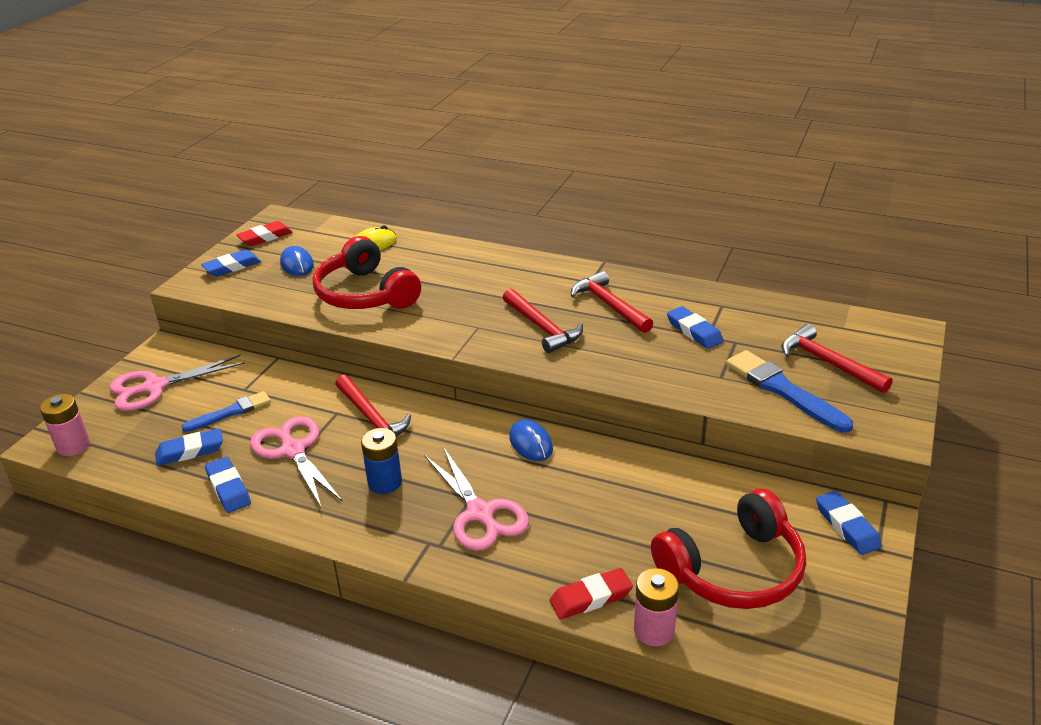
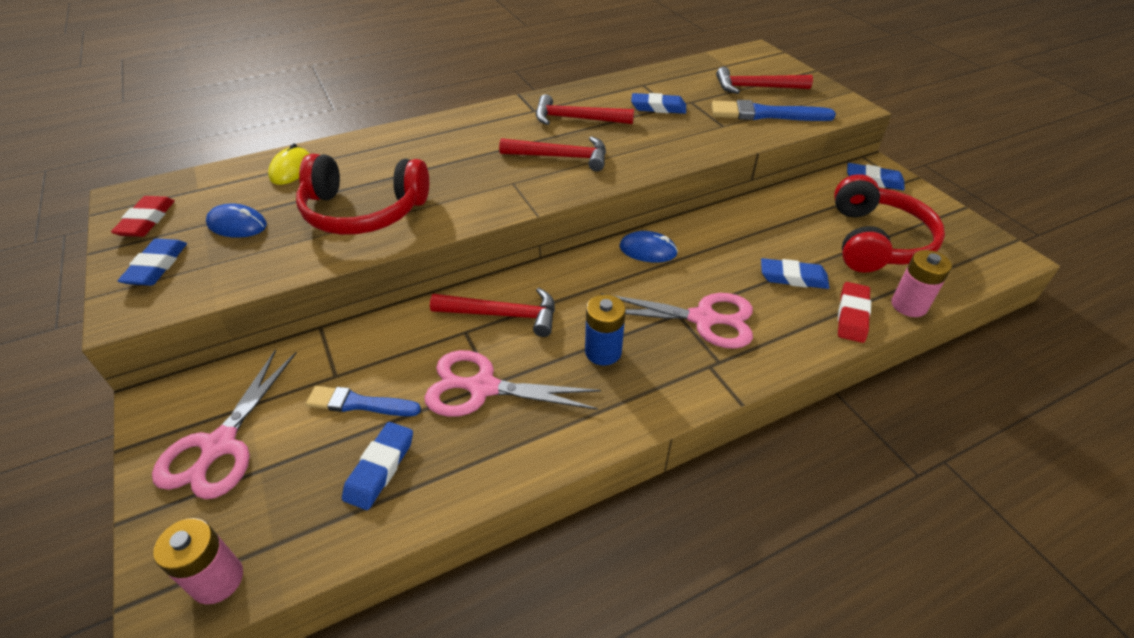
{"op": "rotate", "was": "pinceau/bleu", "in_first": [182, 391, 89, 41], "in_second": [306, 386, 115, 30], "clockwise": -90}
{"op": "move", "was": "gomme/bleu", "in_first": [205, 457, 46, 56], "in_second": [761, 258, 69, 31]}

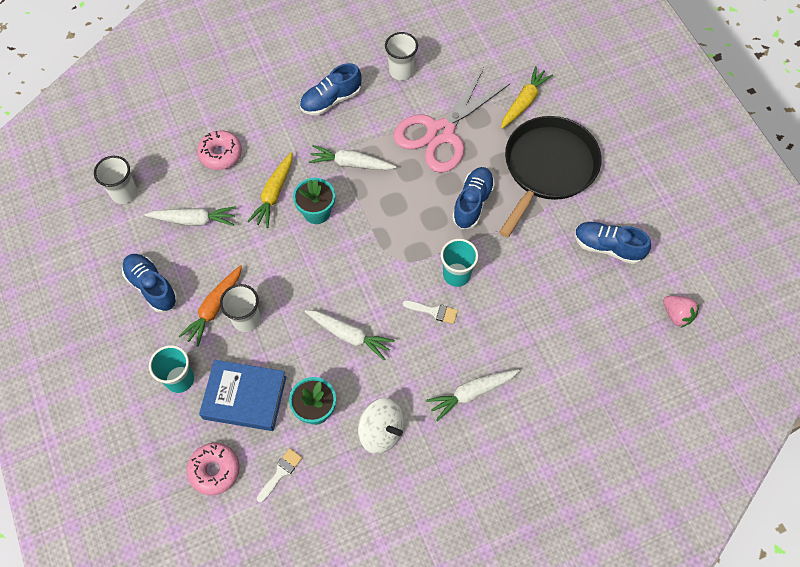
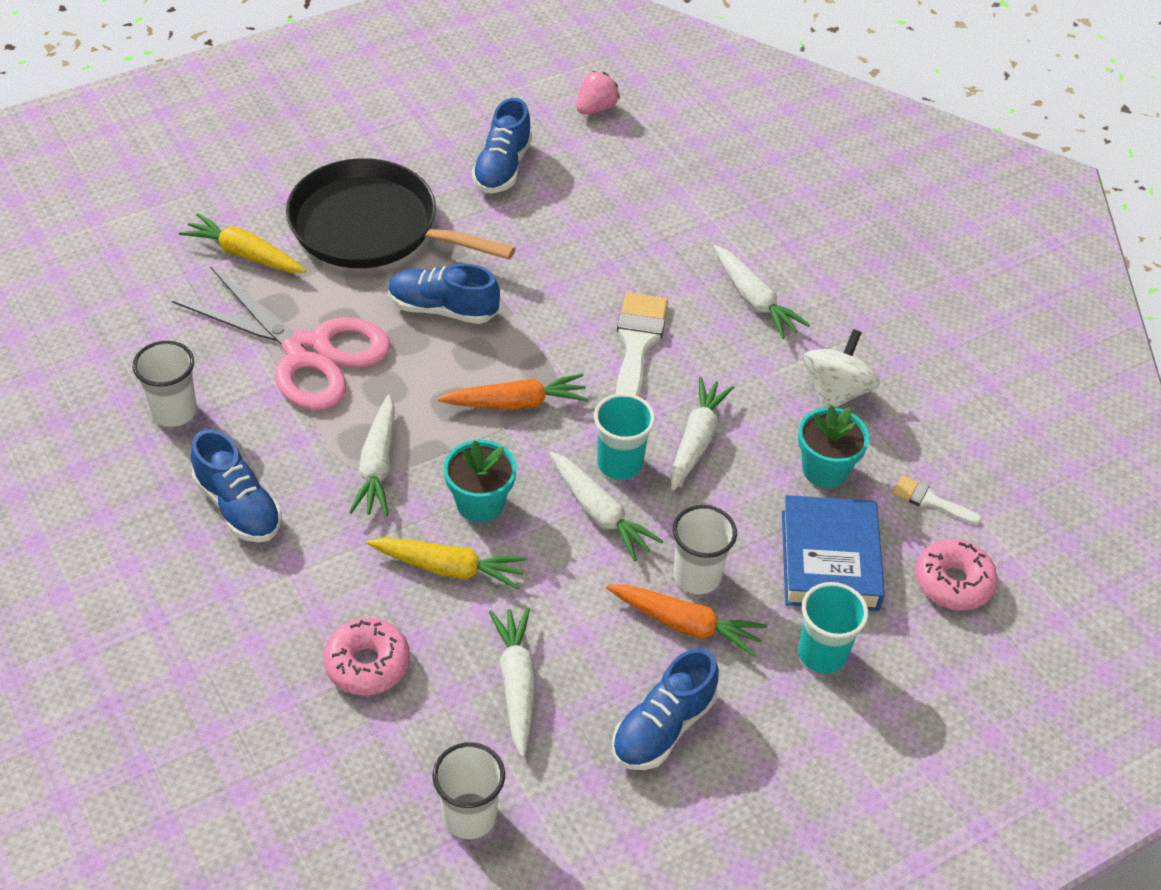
{"op": "insert", "now": "carotte/orange", "in_second": [438, 373, 150, 37]}
{"op": "insert", "now": "carotte/blanc", "in_second": [549, 451, 115, 110]}
{"op": "move", "was": "gobelet/turquoise", "in_first": [441, 238, 37, 49], "in_second": [594, 393, 61, 87]}
{"op": "resize", "was": "pinceau/blanc", "in_first": [403, 300, 55, 24], "in_second": [616, 292, 52, 105], "ratio": 1.87}

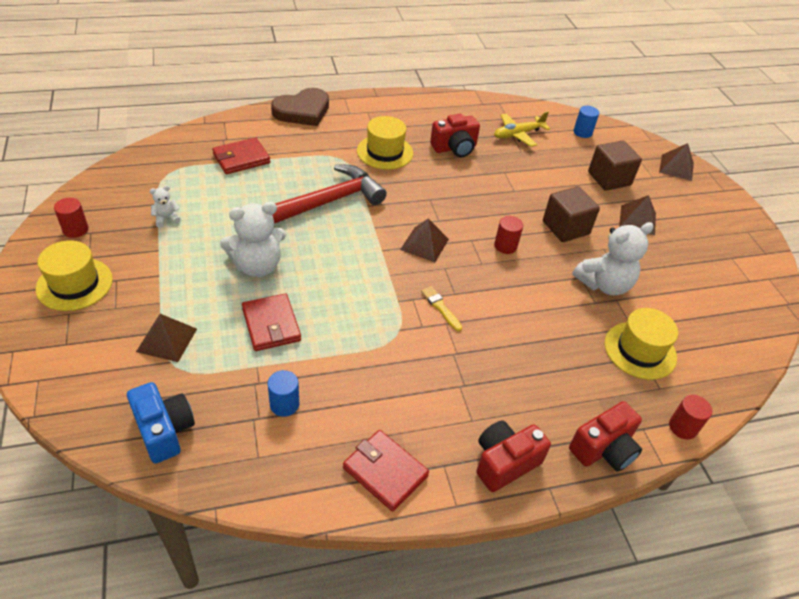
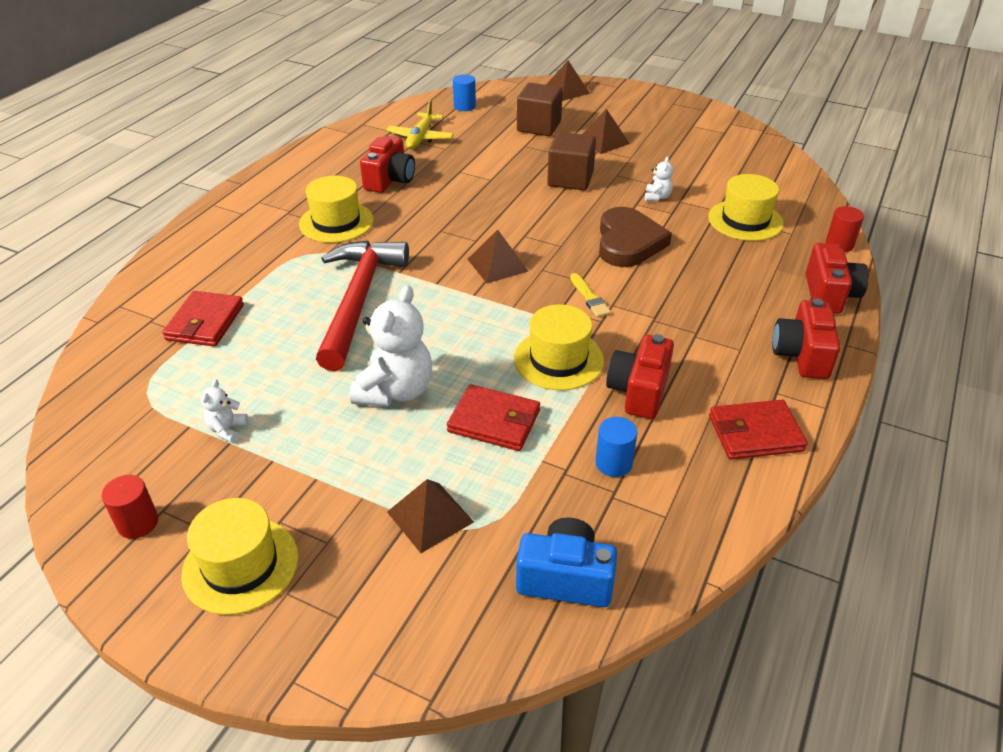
{"op": "insert", "now": "chapeau/jaune", "in_second": [514, 304, 90, 86]}
{"op": "rotate", "was": "pinceau/jaune", "in_first": [421, 286, 41, 45], "in_second": [570, 273, 41, 44], "clockwise": -120}
{"op": "move", "was": "cœur/marron", "in_first": [271, 88, 58, 38], "in_second": [599, 207, 73, 60]}
{"op": "insert", "now": "appareil photo/rouge", "in_second": [606, 334, 68, 85]}
{"op": "resize", "was": "ours en peluche/blanc", "in_first": [572, 222, 82, 74], "in_second": [645, 157, 28, 44], "ratio": 0.46}
{"op": "delete", "was": "cylindre/rouge", "in_first": [494, 216, 29, 38]}

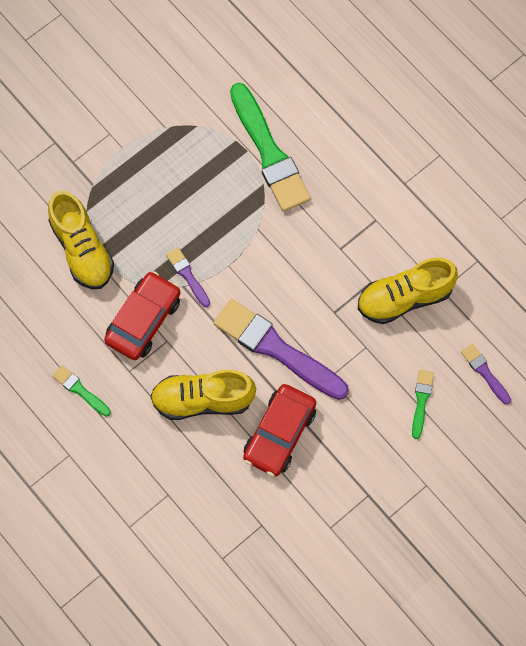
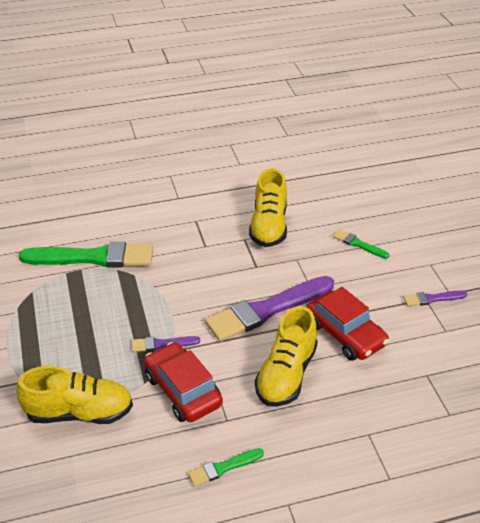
{"op": "move", "was": "pinceau/violet", "in_first": [461, 344, 50, 61], "in_second": [403, 290, 64, 17]}

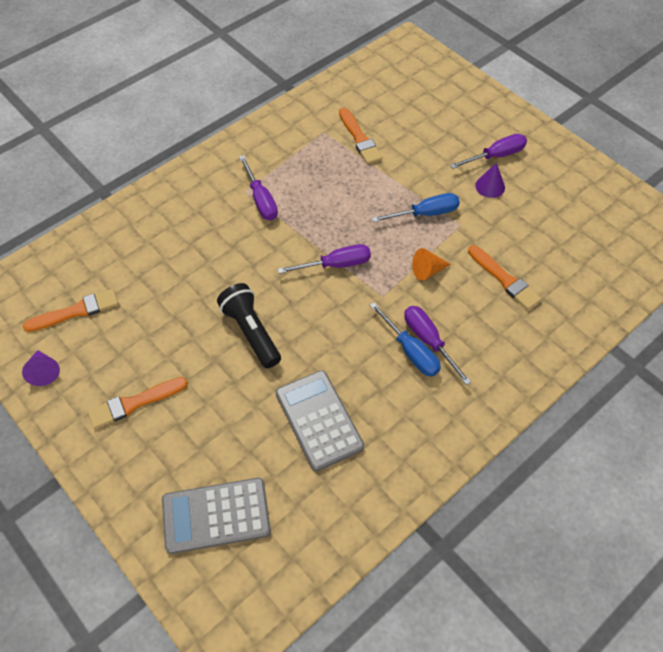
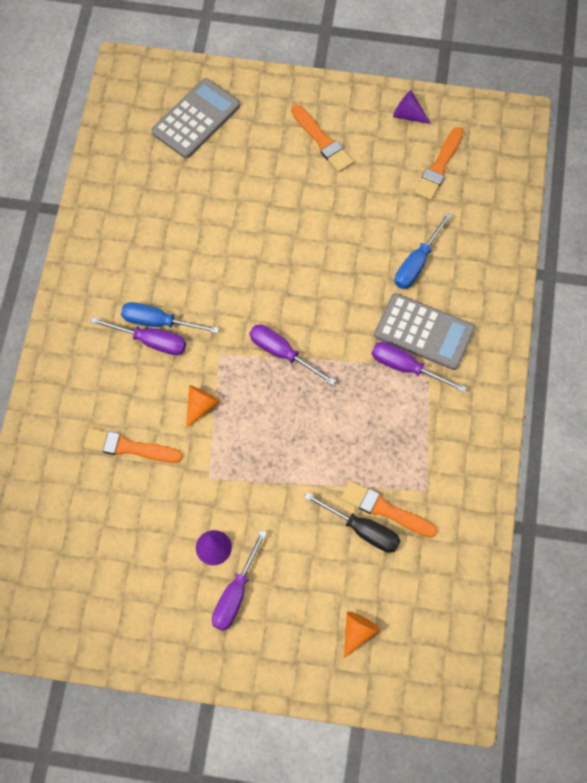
{"op": "rotate", "was": "tournevis/violet", "in_first": [278, 244, 93, 30], "in_second": [249, 324, 87, 62], "clockwise": 90}
{"op": "rotate", "was": "pinceau/orange", "in_first": [88, 377, 100, 52], "in_second": [291, 105, 62, 67], "clockwise": 120}
{"op": "insert", "now": "tournevis/noir", "in_second": [304, 492, 96, 61]}
{"op": "insert", "now": "cône/orange", "in_second": [344, 612, 36, 46]}
{"op": "move", "was": "calculatrice/gris", "in_first": [276, 370, 88, 101], "in_second": [374, 293, 101, 77]}
{"op": "move", "was": "tournevis/bleu", "in_first": [372, 193, 88, 29], "in_second": [395, 213, 57, 76]}
{"op": "delete", "was": "lampe de poche/noir", "in_first": [217, 283, 64, 85]}

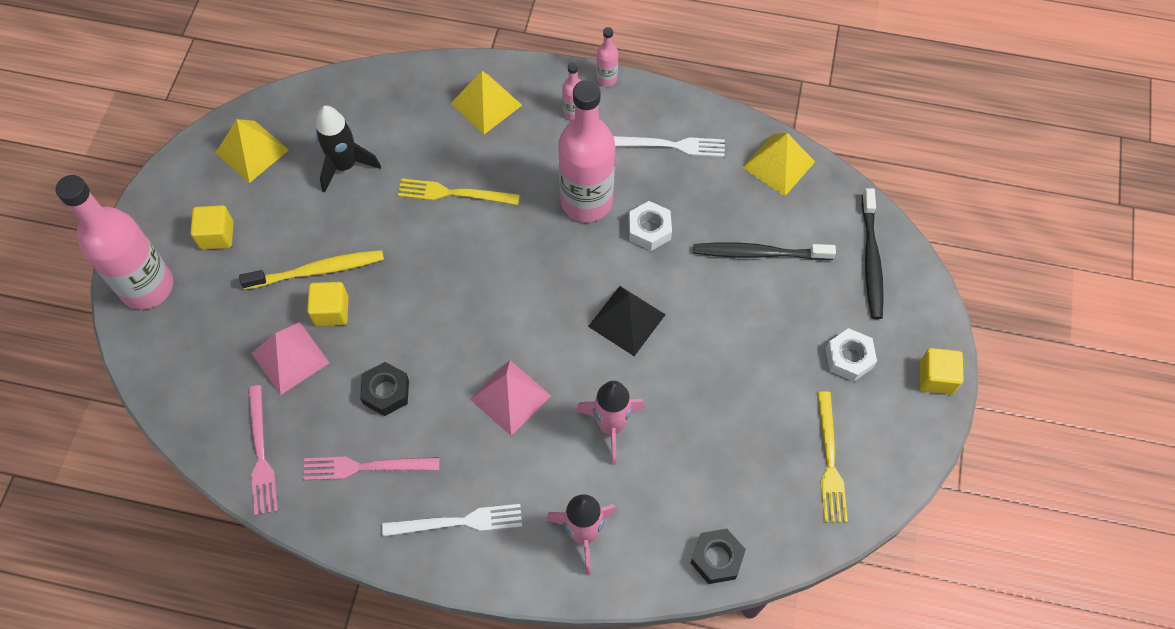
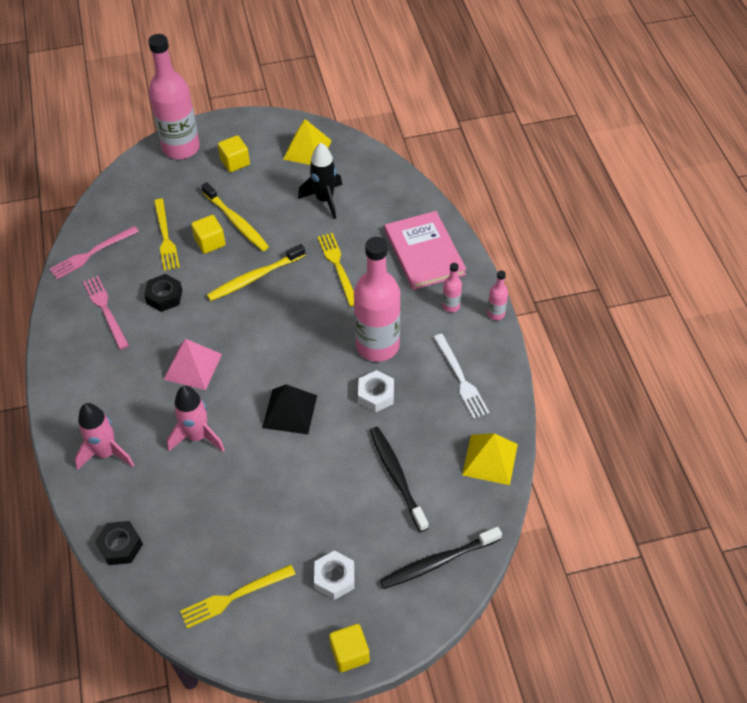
{"op": "replace", "was": "pyramide/rose", "now": "fourchette/jaune", "in_first": [251, 322, 78, 73], "in_second": [154, 199, 26, 72]}
{"op": "insert", "now": "brosse à dents/jaune", "in_second": [207, 244, 98, 57]}
{"op": "replace", "was": "pyramide/jaune", "now": "livre/rose", "in_first": [450, 71, 72, 63], "in_second": [385, 211, 81, 79]}
{"op": "delete", "was": "fourchette/blanc", "in_first": [382, 504, 140, 33]}

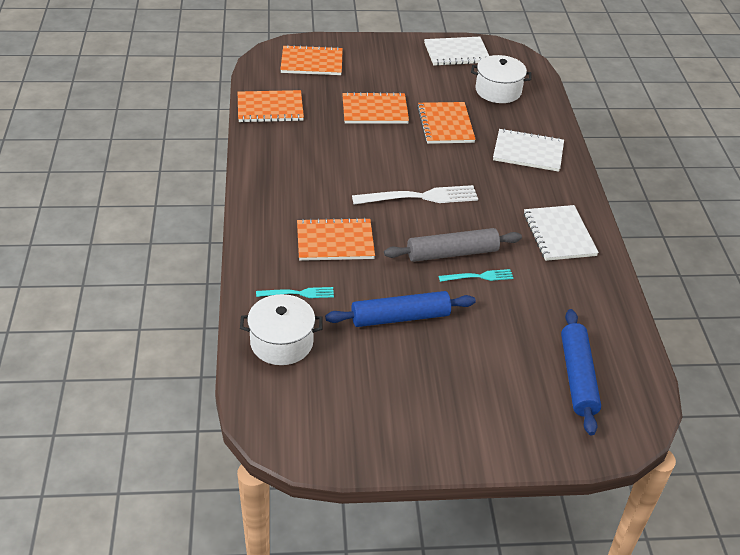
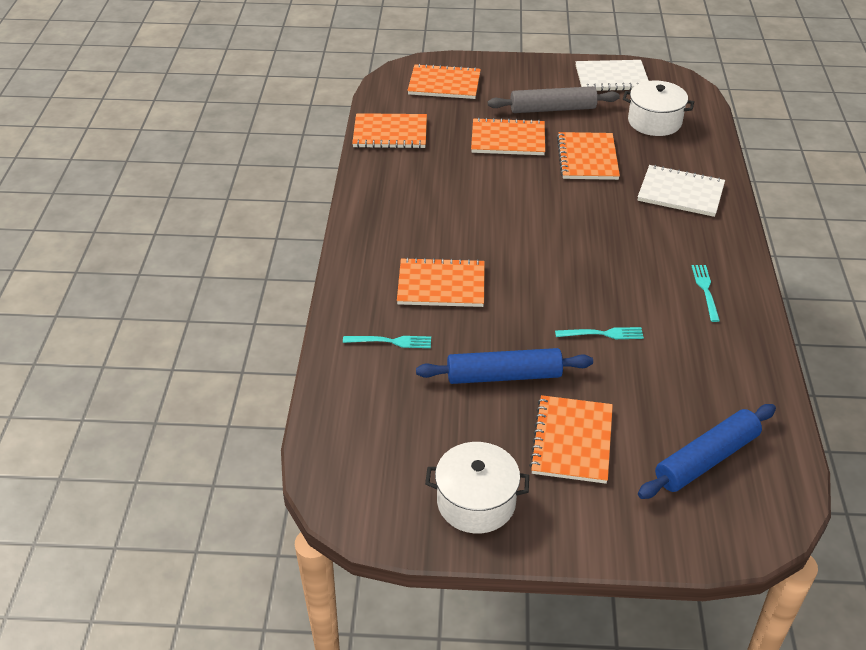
{"op": "move", "was": "marmite/blanc", "in_first": [240, 294, 83, 71], "in_second": [425, 442, 104, 91]}
{"op": "move", "was": "rouleau à pâtisserie/gris", "in_first": [384, 228, 138, 34], "in_second": [488, 86, 132, 27]}
{"op": "insert", "now": "carnet/orange", "in_second": [529, 395, 84, 89]}
{"op": "rotate", "was": "rouleau à pâtisserie/bleu", "in_first": [561, 309, 40, 126], "in_second": [638, 404, 138, 95], "clockwise": 45}
{"op": "replace", "was": "carnet/blanc", "now": "fourchette/turquoise", "in_first": [523, 205, 76, 56], "in_second": [692, 265, 28, 57]}
{"op": "delete", "was": "fourchette/blanc", "in_first": [352, 185, 126, 19]}

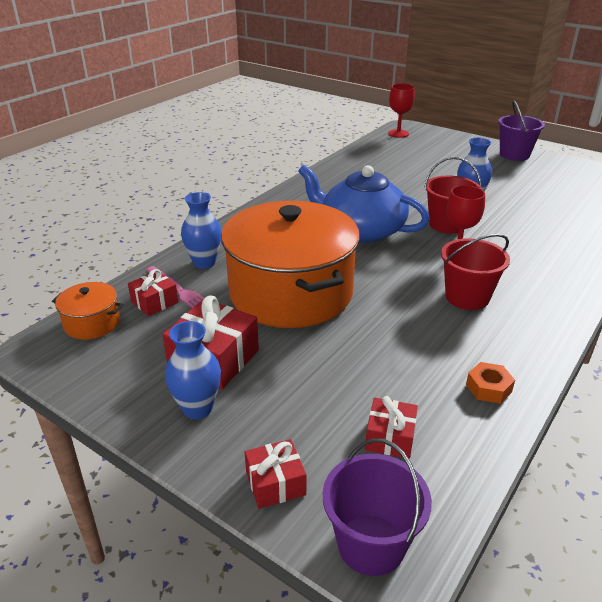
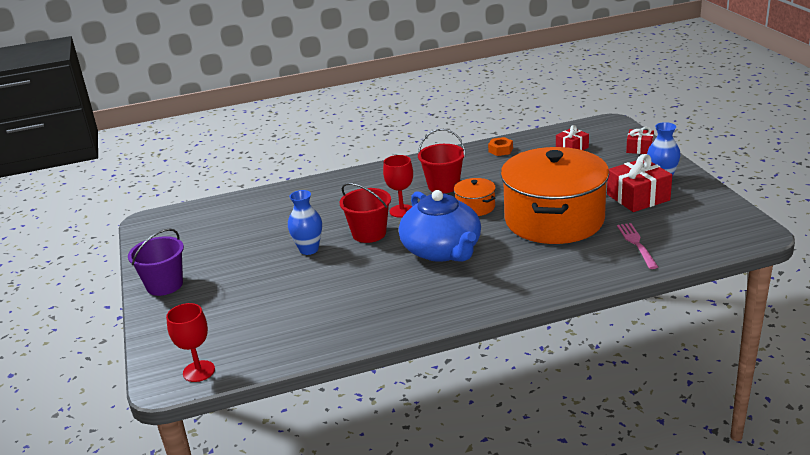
{"op": "move", "was": "marmite/orange", "in_first": [52, 282, 71, 58], "in_second": [454, 178, 42, 38]}
{"op": "delete", "was": "cadeau/rouge", "in_first": [128, 269, 51, 47]}
{"op": "delete", "was": "vase/bleu", "in_first": [181, 192, 41, 77]}
{"op": "delete", "was": "seau/violet", "in_first": [323, 438, 109, 138]}

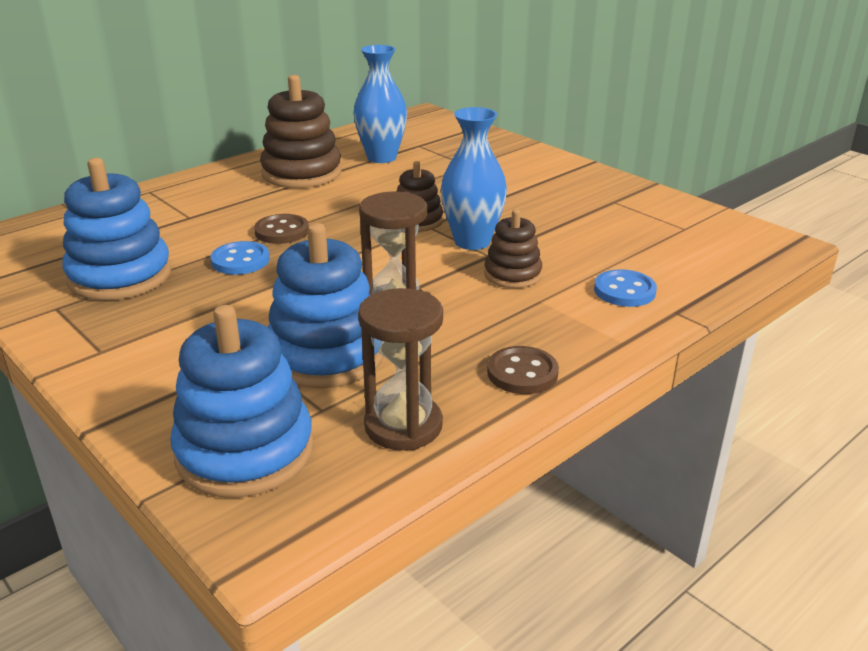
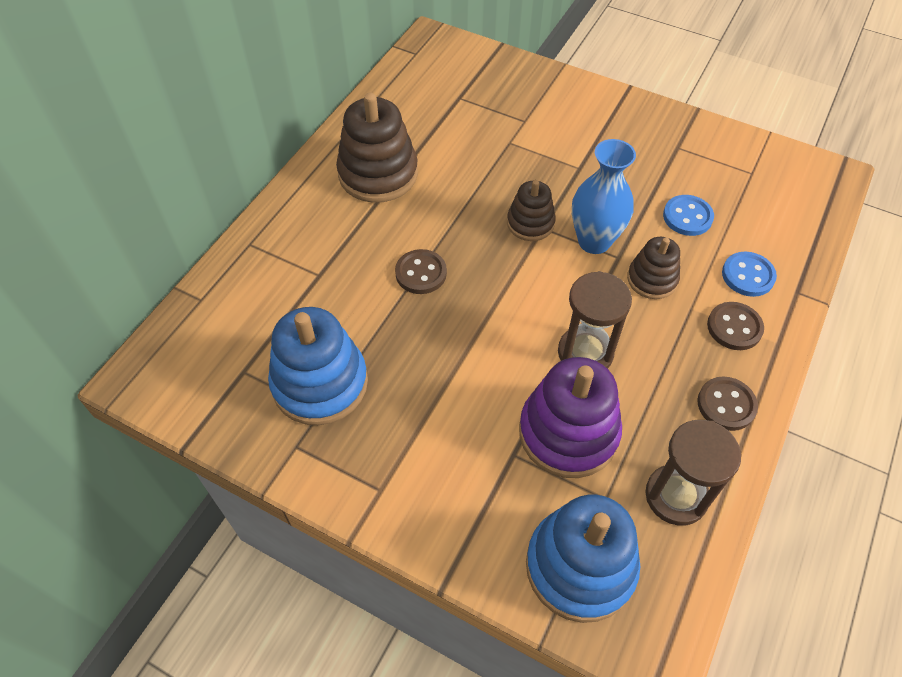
{"op": "recolor", "was": "jouet à empiler/bleu", "now": "jouet à empiler/violet", "in_first": [268, 223, 115, 165], "in_second": [519, 357, 103, 121]}
{"op": "move", "was": "bouton/bleu", "in_first": [210, 241, 59, 34], "in_second": [663, 195, 51, 41]}
{"op": "insert", "now": "bouton/marron", "in_second": [707, 302, 57, 48]}
{"op": "delete", "was": "vase/bleu", "in_first": [353, 45, 54, 118]}

